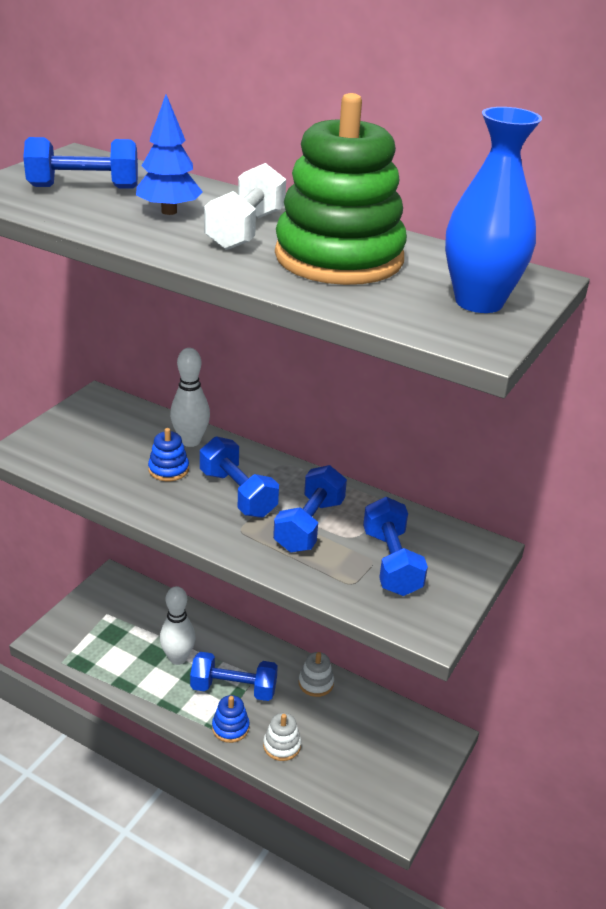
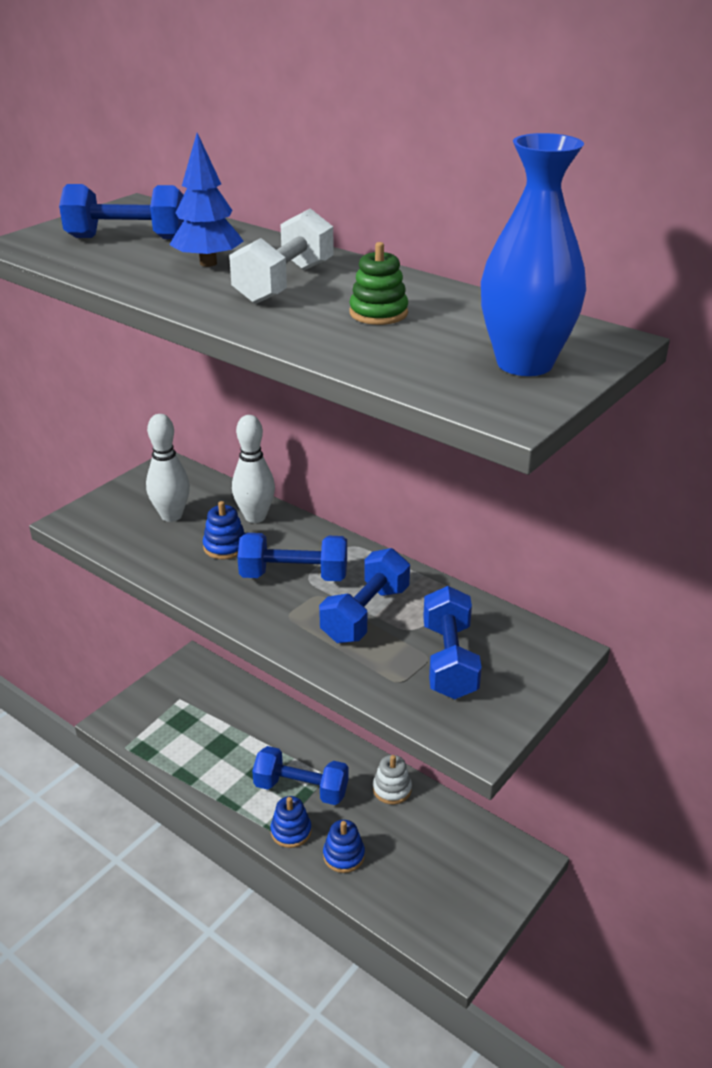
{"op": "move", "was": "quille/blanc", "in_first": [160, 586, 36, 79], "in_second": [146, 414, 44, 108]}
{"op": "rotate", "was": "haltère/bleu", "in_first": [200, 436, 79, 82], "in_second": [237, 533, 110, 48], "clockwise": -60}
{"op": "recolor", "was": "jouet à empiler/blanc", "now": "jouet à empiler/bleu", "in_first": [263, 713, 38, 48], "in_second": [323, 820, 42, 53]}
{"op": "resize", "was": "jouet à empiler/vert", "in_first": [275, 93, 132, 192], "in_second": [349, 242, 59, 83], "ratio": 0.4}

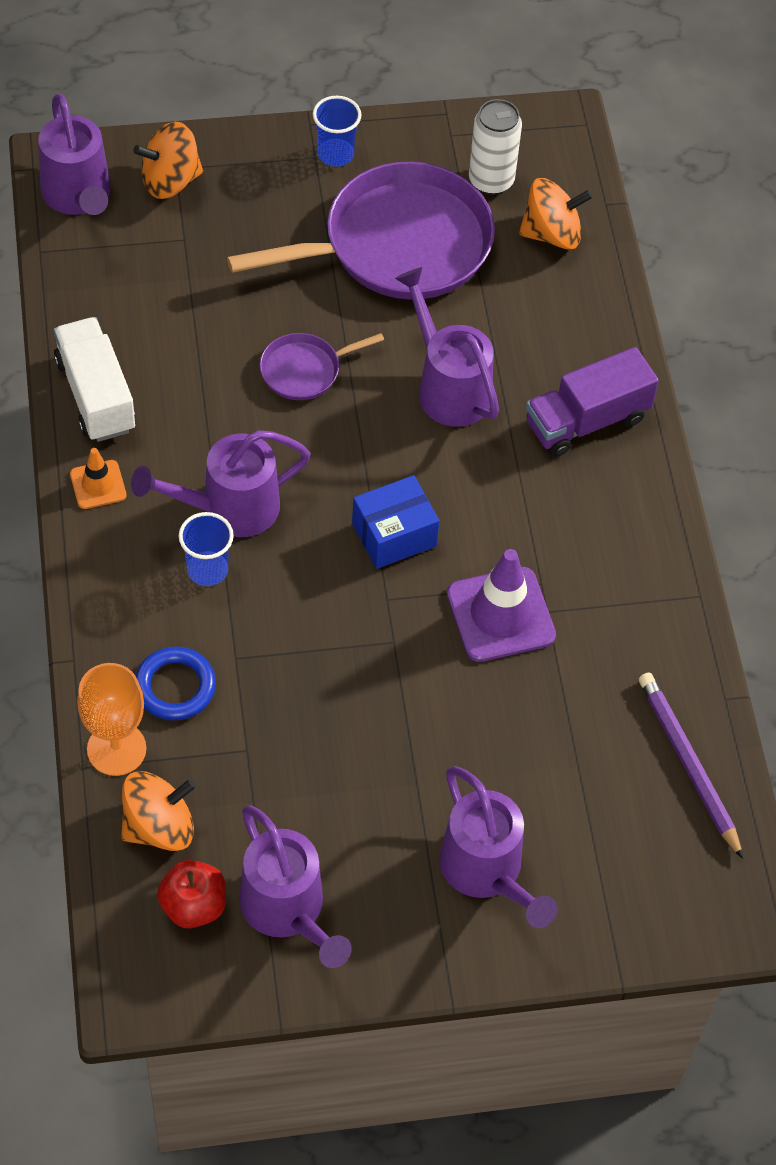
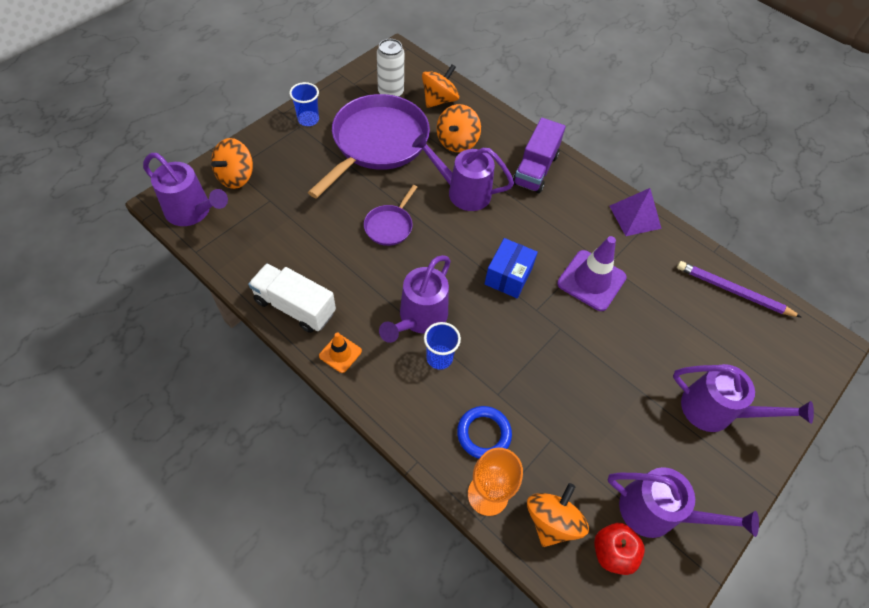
{"op": "insert", "now": "toupie/orange", "in_second": [437, 104, 44, 48]}
{"op": "insert", "now": "pyramide/violet", "in_second": [610, 188, 52, 48]}

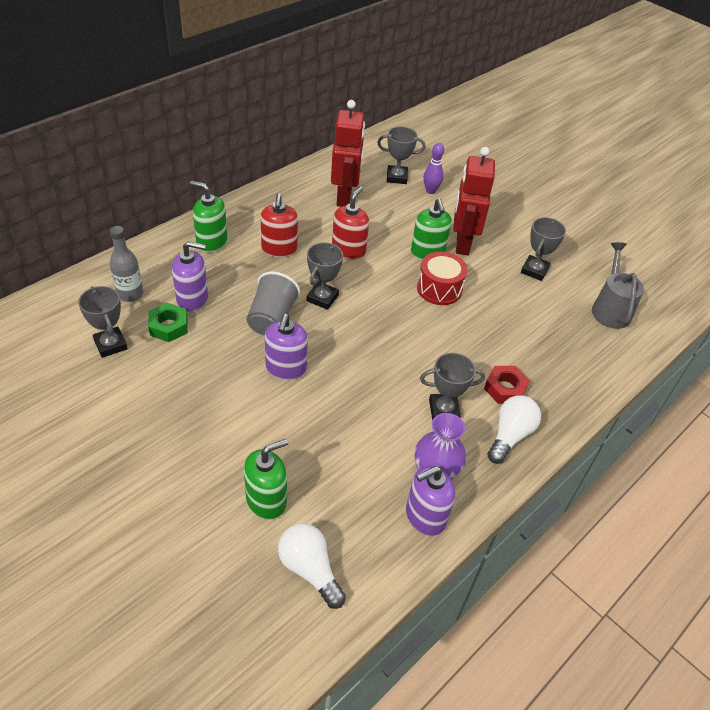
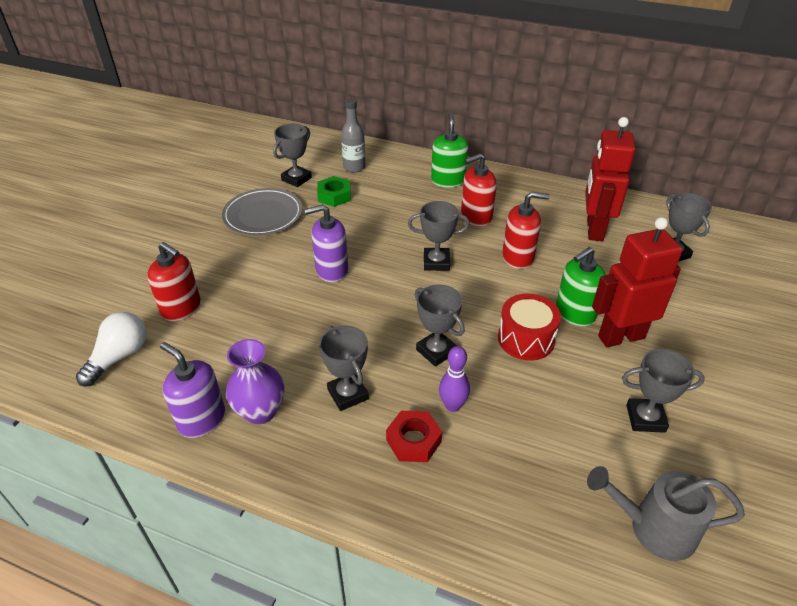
{"op": "recolor", "was": "distributeur de savon/vert", "now": "distributeur de savon/rouge", "in_first": [244, 439, 44, 81], "in_second": [147, 242, 54, 79]}
{"op": "insert", "now": "assiette/gris", "in_second": [222, 188, 81, 48]}
{"op": "insert", "now": "trophée/gris", "in_second": [415, 284, 50, 83]}
{"op": "move", "was": "quille/violet", "in_first": [424, 143, 20, 51], "in_second": [439, 346, 31, 66]}
{"op": "rotate", "was": "robot/rouge", "in_first": [331, 100, 34, 107], "in_second": [585, 117, 51, 124], "clockwise": 120}
{"op": "rotate", "was": "arrosoir/gris", "in_first": [592, 242, 52, 87], "in_second": [587, 466, 158, 95], "clockwise": -150}
{"op": "delete", "was": "distributeur de savon/violet", "in_first": [172, 241, 36, 71]}
{"op": "delete", "was": "gobelet/gris", "in_first": [247, 271, 53, 64]}
{"op": "delete", "was": "ampoule/blanc", "in_first": [488, 395, 53, 69]}

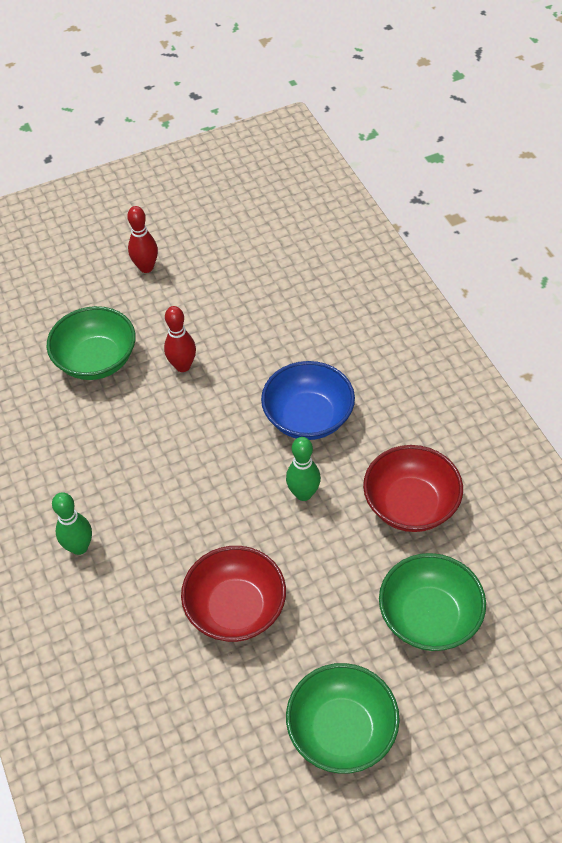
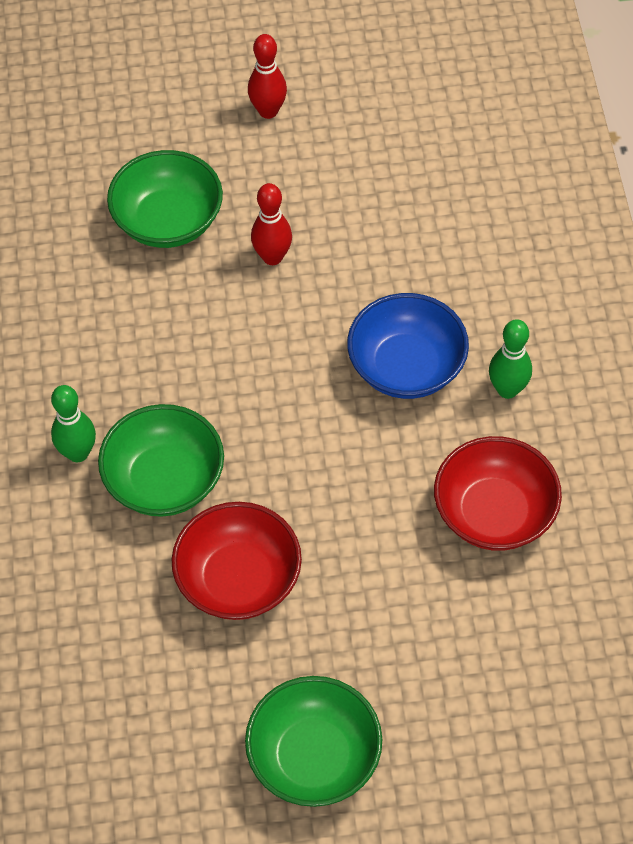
{"op": "move", "was": "bol/vert", "in_first": [379, 553, 107, 98], "in_second": [98, 404, 126, 113]}
{"op": "move", "was": "quille/vert", "in_first": [286, 437, 35, 64], "in_second": [489, 319, 43, 80]}

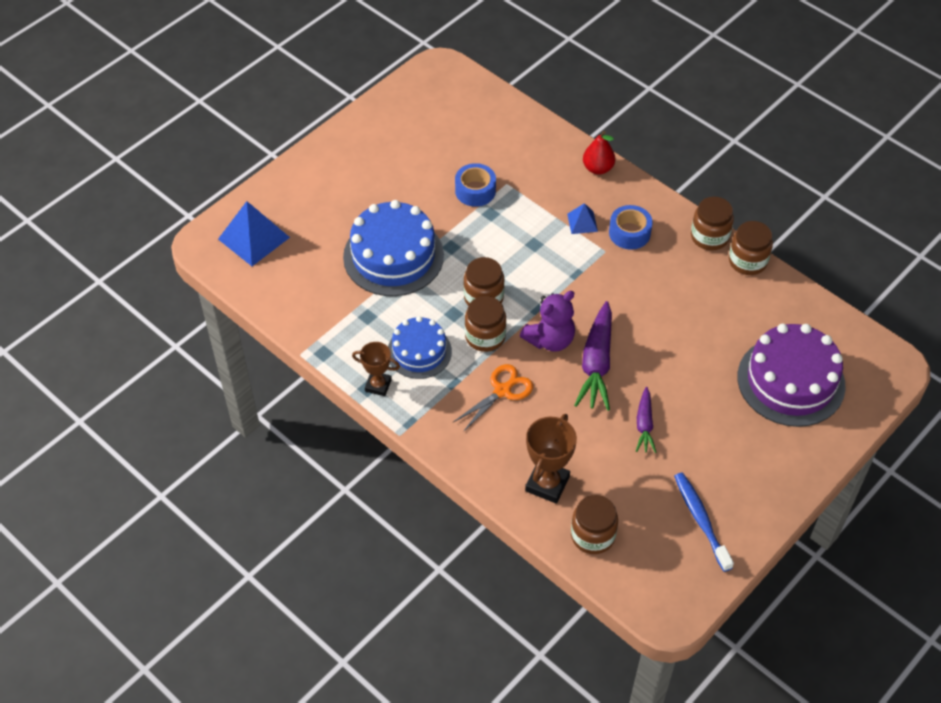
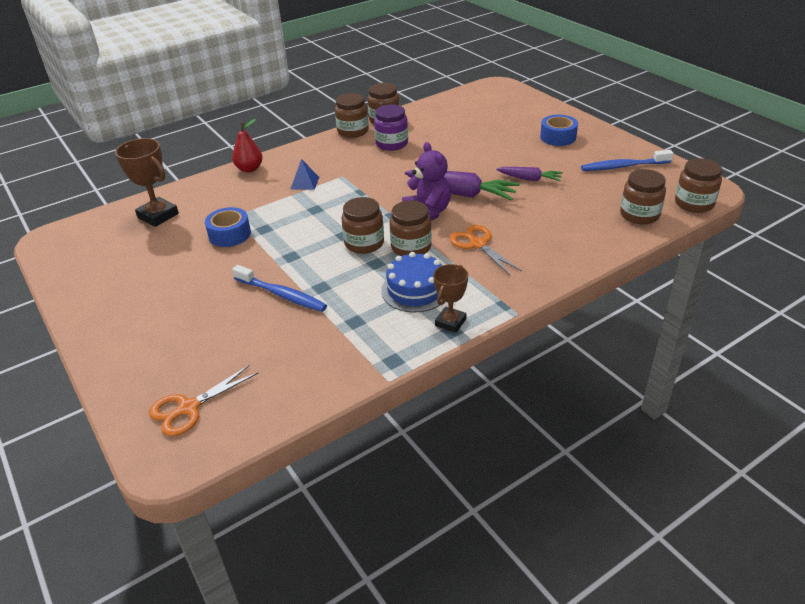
{"op": "move", "was": "trophée/marron", "in_first": [525, 414, 52, 89], "in_second": [115, 138, 64, 89]}
{"op": "replace", "was": "pyramide/bleu", "now": "ciseaux/orange", "in_first": [218, 201, 72, 65], "in_second": [149, 365, 109, 71]}
{"op": "replace", "was": "gâteau/bleu", "now": "brosse à dents/bleu", "in_first": [343, 200, 101, 96], "in_second": [232, 265, 95, 47]}
{"op": "insert", "now": "bocal/violet", "in_second": [374, 104, 34, 47]}
{"op": "move", "was": "ruban adhésif/bleu", "in_first": [609, 205, 43, 45], "in_second": [540, 115, 38, 31]}
{"op": "insert", "now": "bocal/marron", "in_second": [675, 158, 47, 55]}
{"op": "delete", "was": "gâteau/violet", "in_first": [737, 324, 109, 103]}

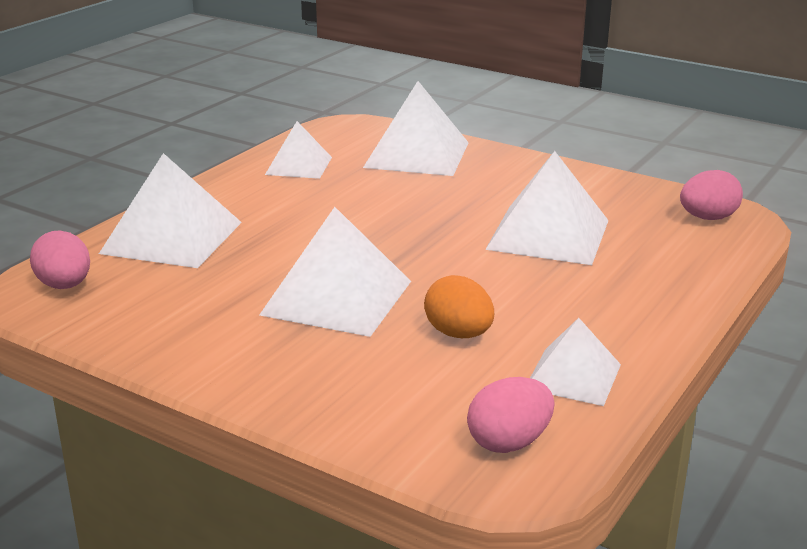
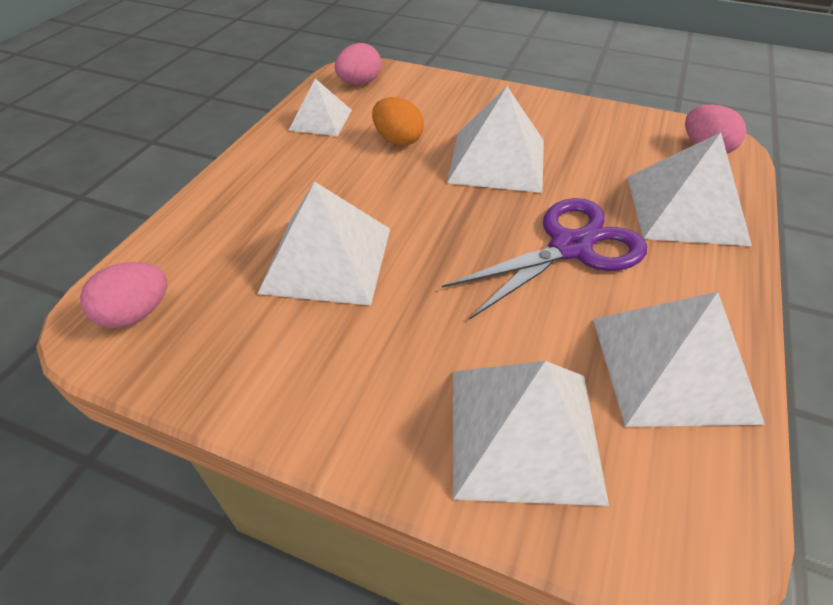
{"op": "insert", "now": "ciseaux/violet", "in_second": [442, 198, 205, 121]}
{"op": "resize", "was": "pyramide/blanc", "in_first": [265, 121, 67, 58], "in_second": [593, 292, 172, 135], "ratio": 1.65}

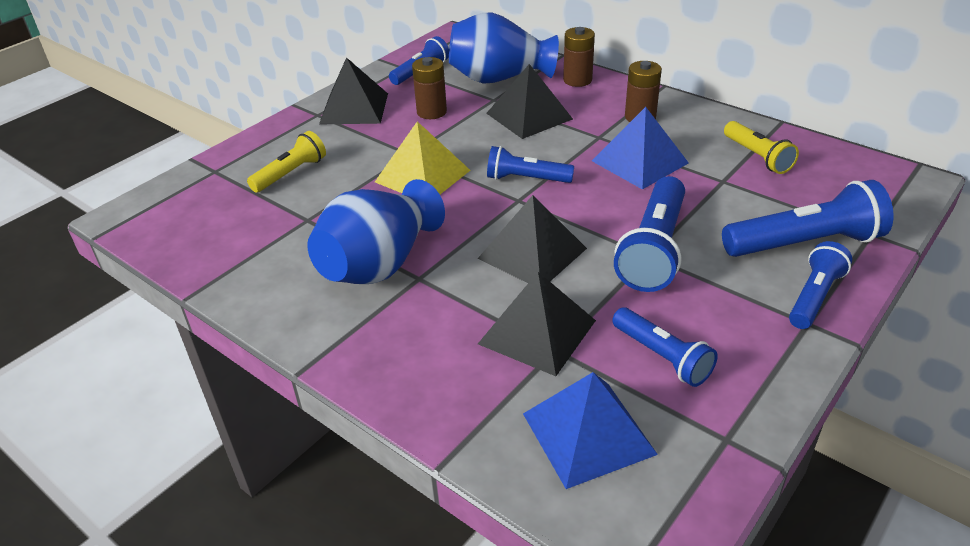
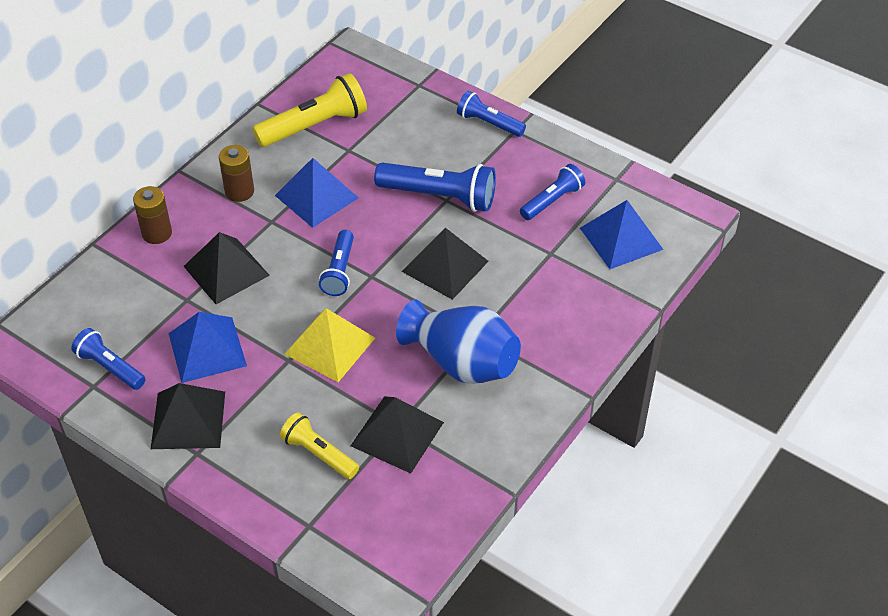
{"op": "replace", "was": "pile/marron", "now": "pyramide/bleu", "in_first": [412, 57, 35, 62], "in_second": [168, 312, 79, 71]}
{"op": "resize", "was": "lampe de poche/jaune", "in_first": [724, 121, 75, 53], "in_second": [252, 73, 115, 74], "ratio": 1.62}
{"op": "move", "was": "pyramide/noir", "in_first": [478, 272, 118, 104], "in_second": [351, 396, 93, 77]}
{"op": "delete", "was": "vase/bleu", "in_first": [449, 12, 110, 72]}
{"op": "delete", "was": "lampe de poche/bleu", "in_first": [722, 180, 171, 77]}

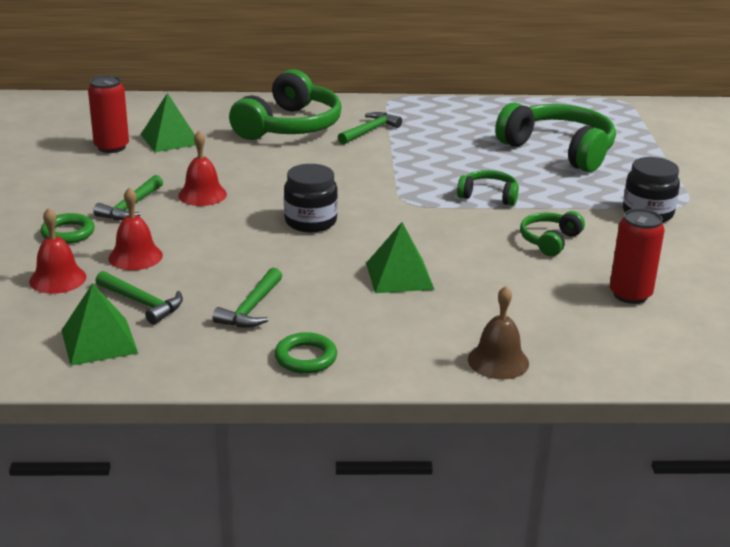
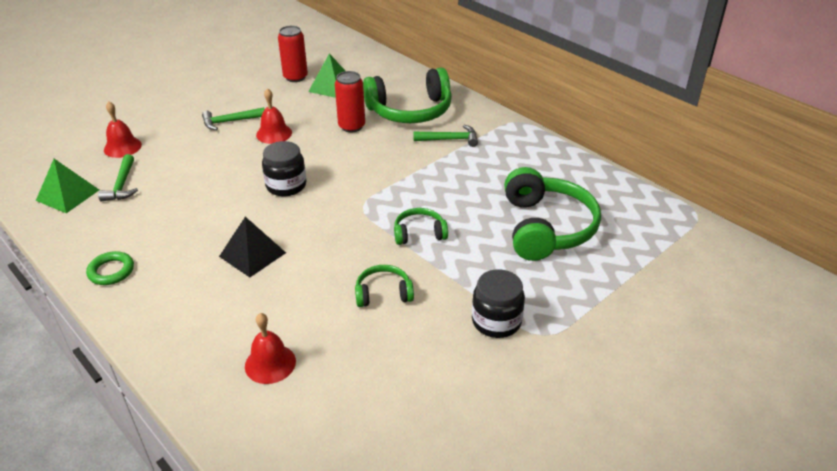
{"op": "recolor", "was": "pyramide/vert", "now": "pyramide/noir", "in_first": [366, 222, 69, 71], "in_second": [219, 217, 67, 60]}
{"op": "move", "was": "cloche/rouge", "in_first": [108, 187, 55, 83], "in_second": [245, 313, 51, 71]}
{"op": "move", "was": "canette/rouge", "in_first": [610, 208, 55, 96], "in_second": [335, 71, 30, 61]}
{"op": "rotate", "was": "casque audio/vert", "in_first": [457, 170, 62, 36], "in_second": [394, 208, 54, 37], "clockwise": -75}
{"op": "delete", "was": "anneau/vert", "in_first": [41, 213, 54, 31]}
{"op": "delete", "was": "marteau/vert", "in_first": [213, 268, 69, 60]}
{"op": "delete", "was": "cloche/marron", "in_first": [468, 286, 61, 93]}

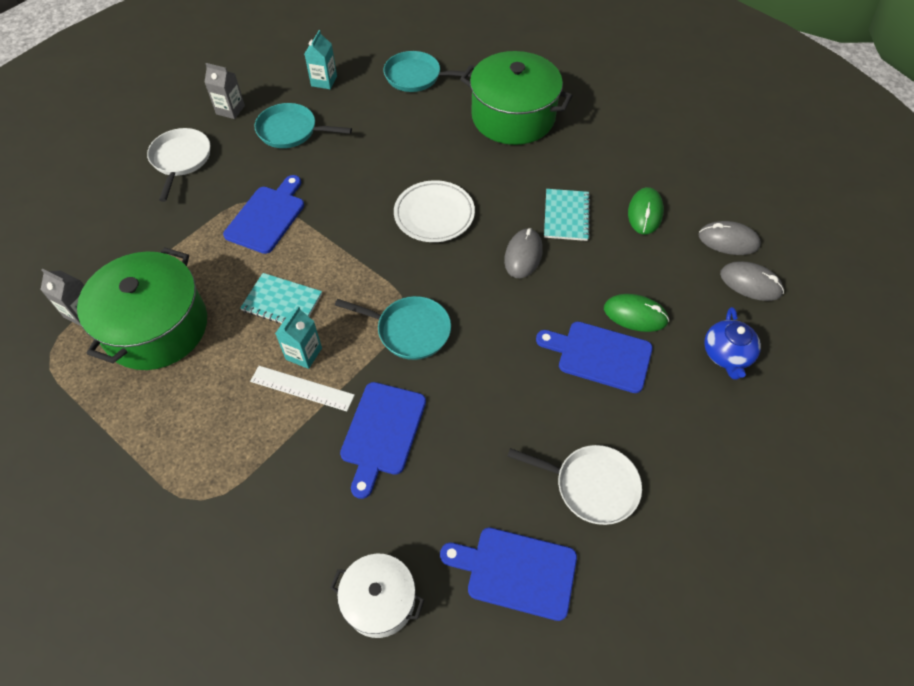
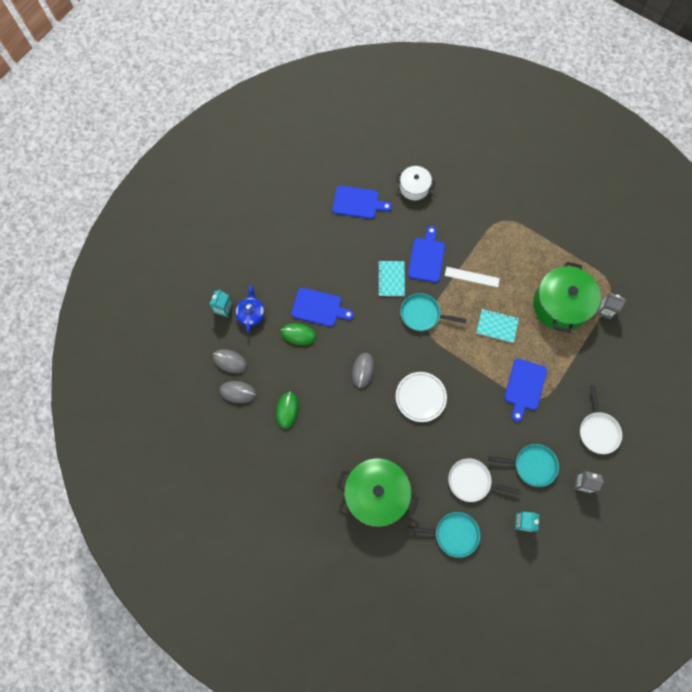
{"op": "move", "was": "brique de lait/turquoise", "in_first": [275, 306, 47, 63], "in_second": [210, 290, 23, 27]}
{"op": "move", "was": "carnet/turquoise", "in_first": [544, 189, 46, 52], "in_second": [378, 261, 27, 35]}
{"op": "move", "was": "poêle/blanc", "in_first": [507, 445, 135, 80], "in_second": [448, 459, 72, 43]}

